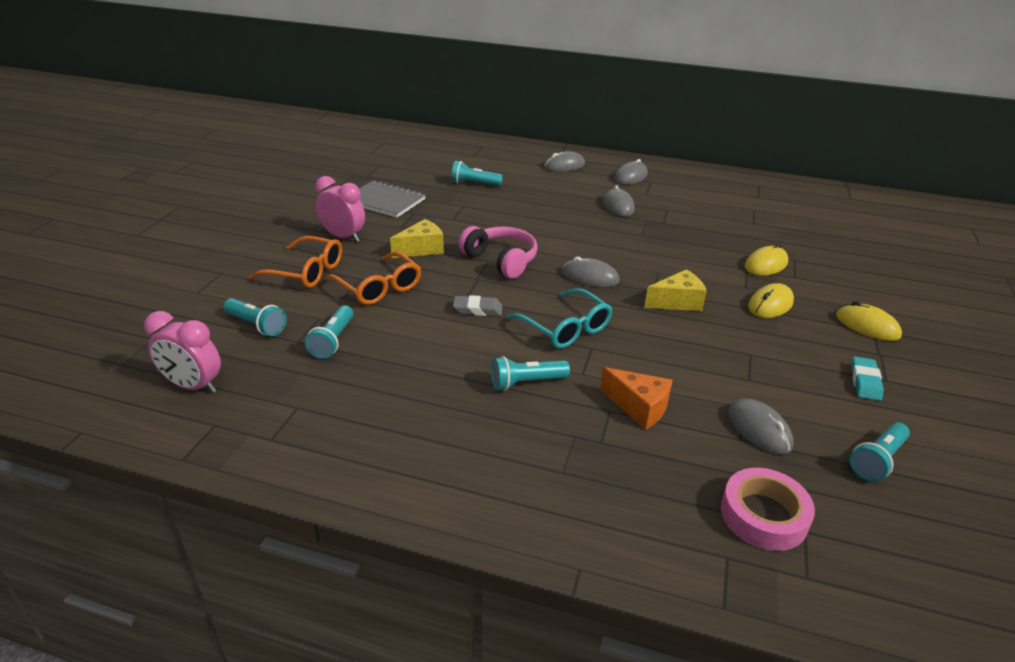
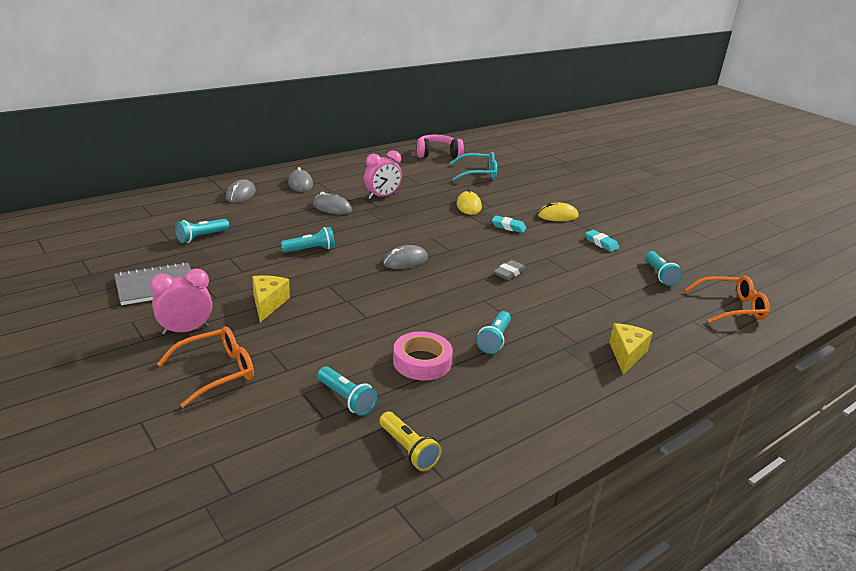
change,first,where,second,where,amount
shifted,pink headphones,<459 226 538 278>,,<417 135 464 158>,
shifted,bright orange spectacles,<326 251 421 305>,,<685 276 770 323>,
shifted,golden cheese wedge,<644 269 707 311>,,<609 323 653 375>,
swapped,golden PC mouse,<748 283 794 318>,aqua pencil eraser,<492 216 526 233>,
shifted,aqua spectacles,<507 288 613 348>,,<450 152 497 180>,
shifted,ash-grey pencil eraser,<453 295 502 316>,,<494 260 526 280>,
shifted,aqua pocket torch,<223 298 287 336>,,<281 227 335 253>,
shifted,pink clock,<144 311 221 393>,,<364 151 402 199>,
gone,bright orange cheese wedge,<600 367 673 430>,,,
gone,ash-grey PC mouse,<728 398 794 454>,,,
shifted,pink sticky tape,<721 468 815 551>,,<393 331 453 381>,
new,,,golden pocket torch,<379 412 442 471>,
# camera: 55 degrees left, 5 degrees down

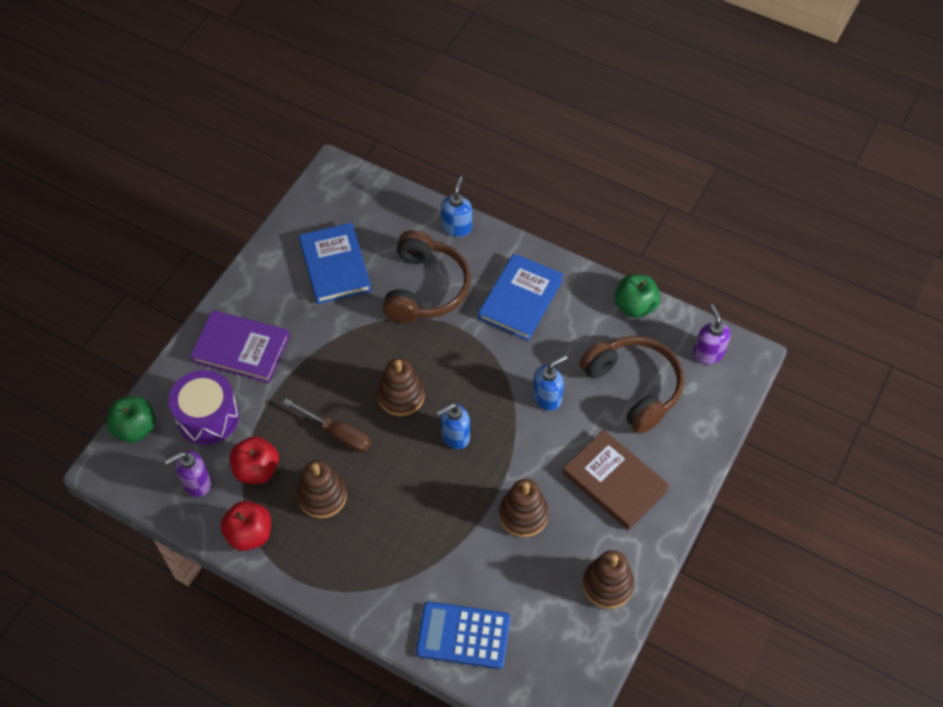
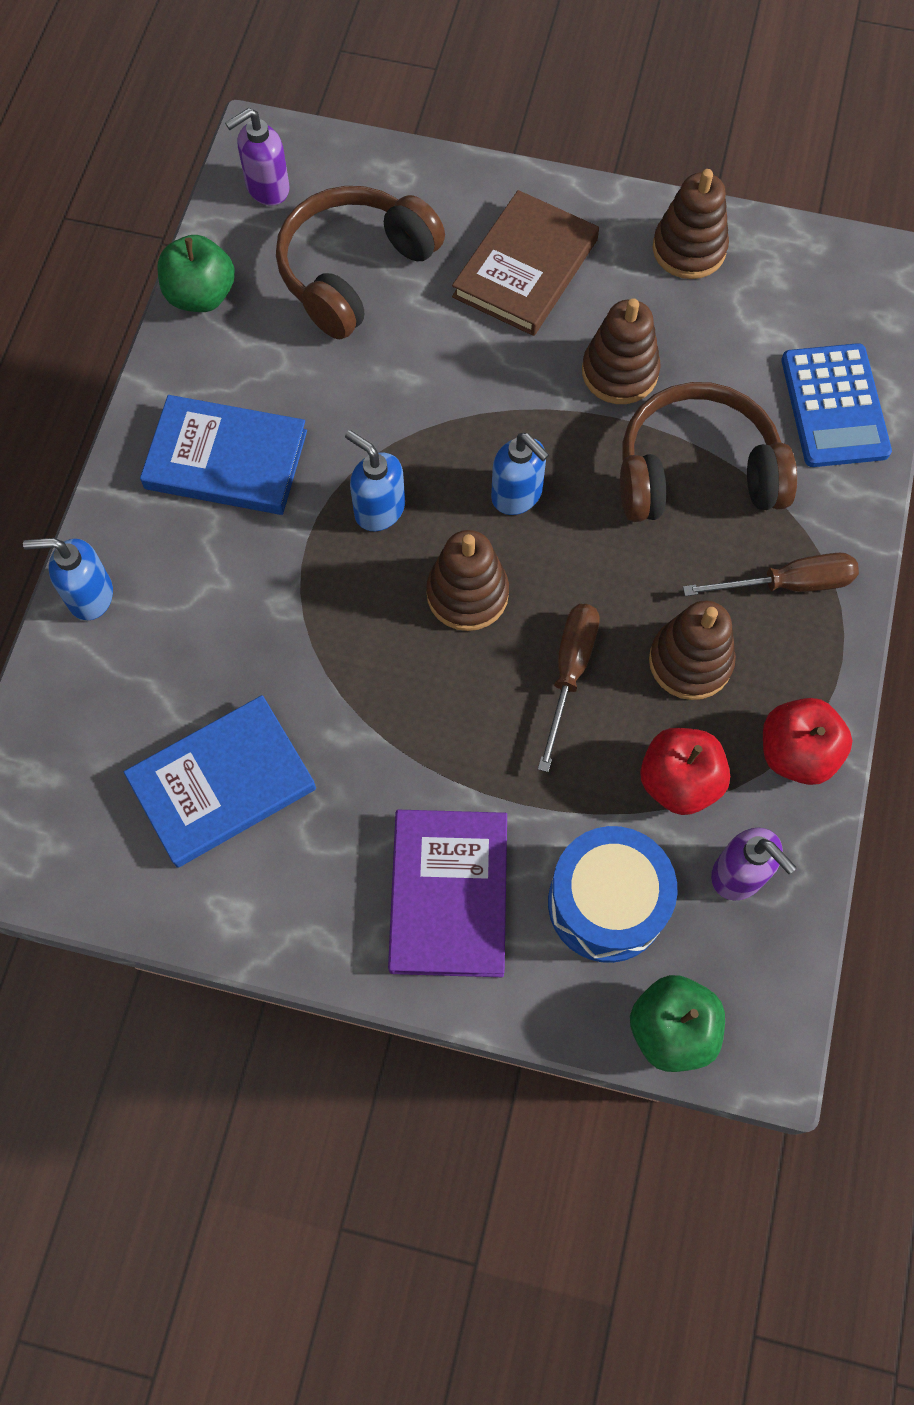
change,first,where,second,where,amount
shifted,russet headphones,<382 230 471 323>,,<620 382 797 522>,
shifted,cobalt pump bottle,<533 355 568 411>,,<345 430 405 531>,
repainted,purple snare drum,<169 370 239 445>,cobalt snare drum,<548 826 678 963>,
new,,,russet flat screwdriver,<683 553 859 596>,
# camera: 105 degrees left, 10 degrees up

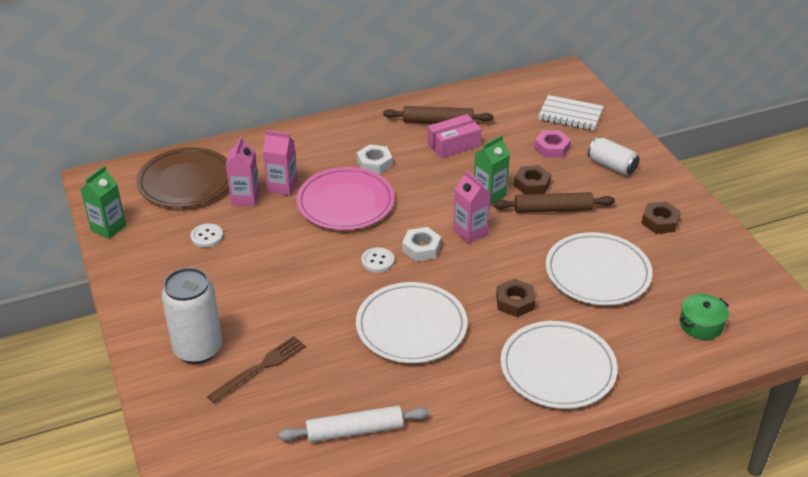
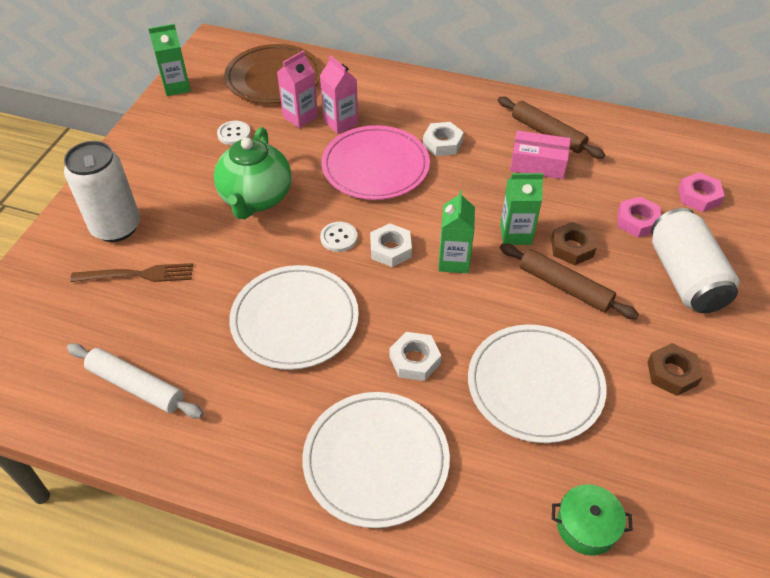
change,first,where,second,where,amount
swapped,pure white notebook,<538 95 604 131>,pink hexagon nut,<678 172 725 212>,
scaled,pure white can,<588 137 640 175>,,<651 208 740 313>,x1.62
repainted,pink milk carton,<453 170 491 244>,green milk carton,<438 190 475 273>,
repainted,russet hexagon nut,<496 279 536 317>,pure white hexagon nut,<390 332 441 381>,
new,,,green china teapot,<214 127 292 219>,
# camera: 40 degrees right, 10 degrees up

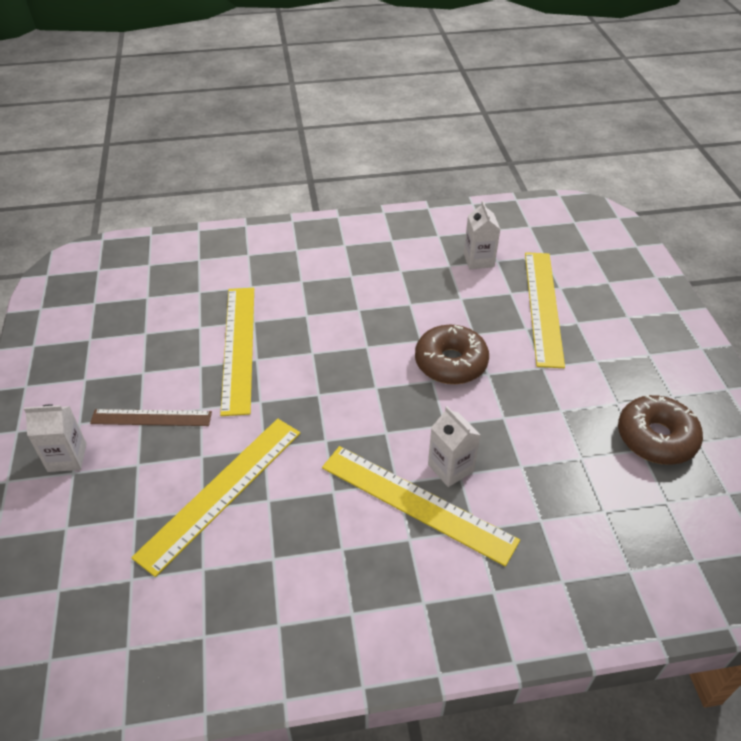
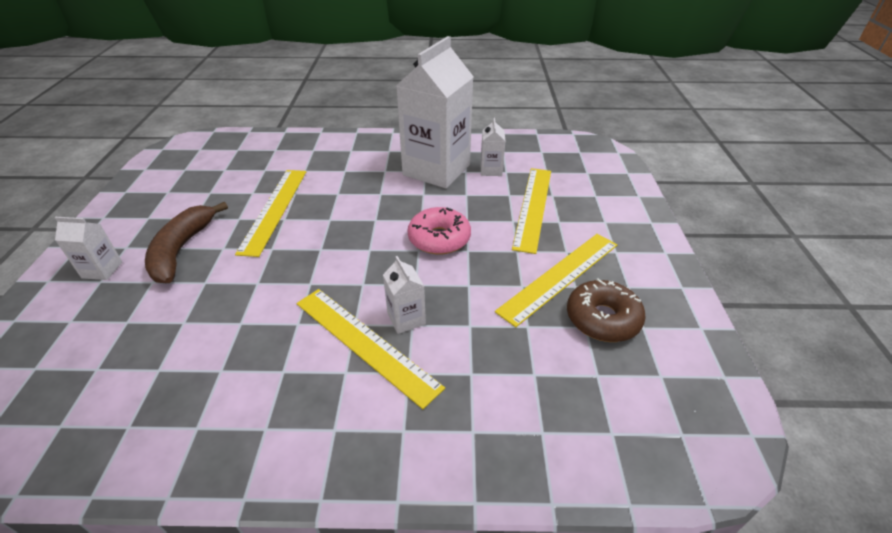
change,first,where,second,where,amount
repainted,russet doughnut,<415 325 489 384>,pink doughnut,<408 207 471 255>,
swapped,russet ruler,<90 409 212 426>,russet banana,<145 202 228 283>,
shifted,golden ruler,<131 419 301 577>,,<495 234 617 327>,
new,,,pure white milk carton,<396 36 474 188>,
# camera: 10 degrees right, 5 degrees down

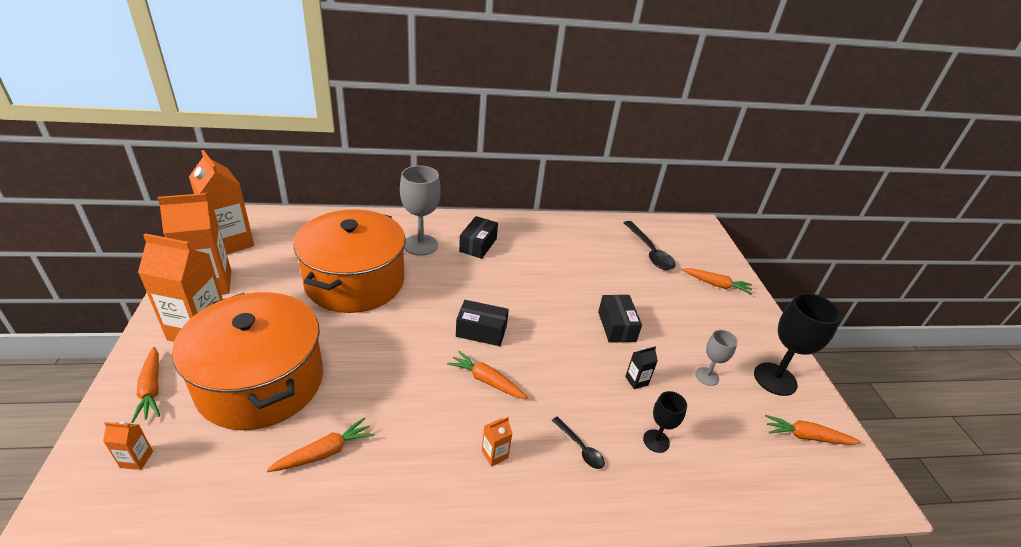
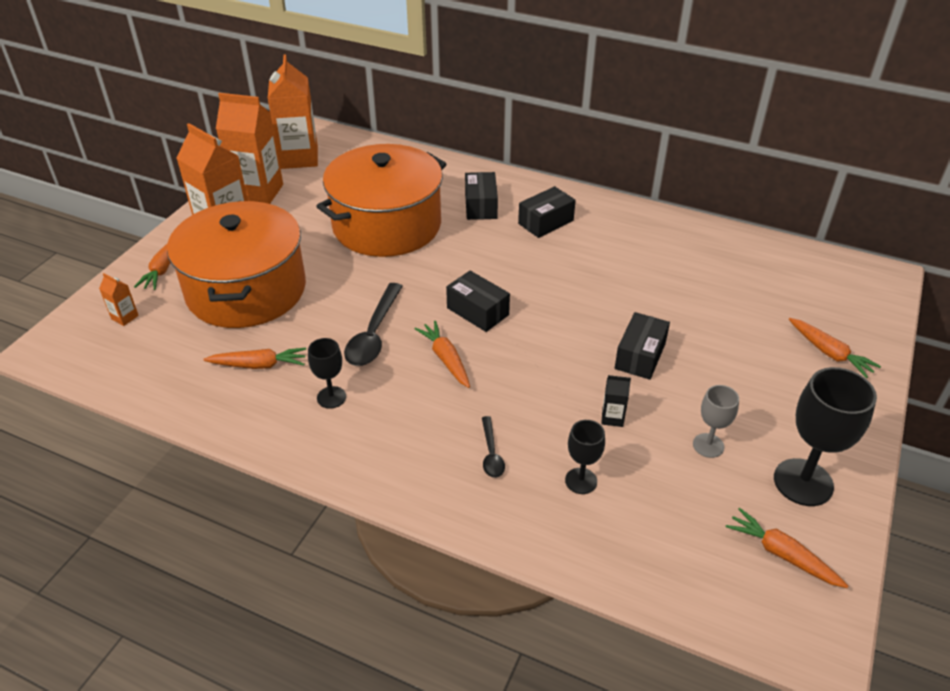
change,first,where,second,where,amount
swapped,ash-grey wine glass,<400 165 441 256>,jet-black package,<465 172 498 220>,
shifted,jet-black tablespoon,<624 221 676 270>,,<344 283 403 366>,
gone,bright orange milk carton,<482 417 513 466>,,,
new,,,jet-black wine glass,<308 338 346 409>,
# camera: 35 degrees right, 5 degrees up

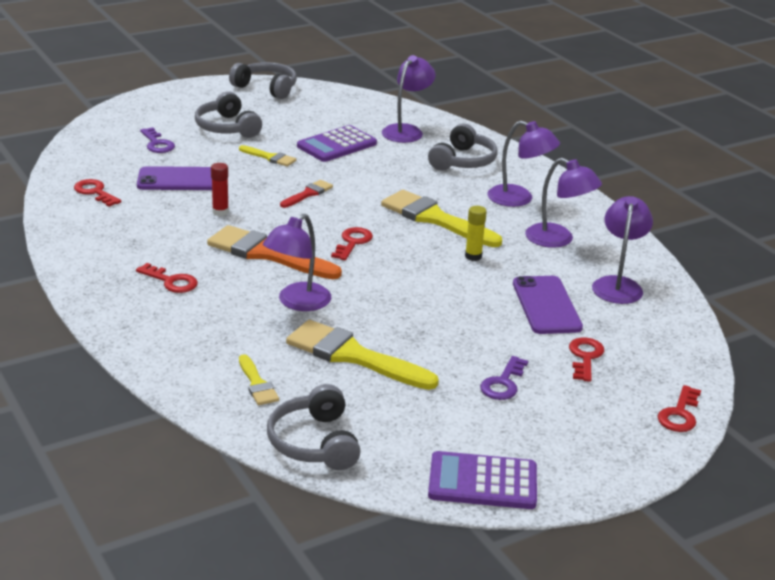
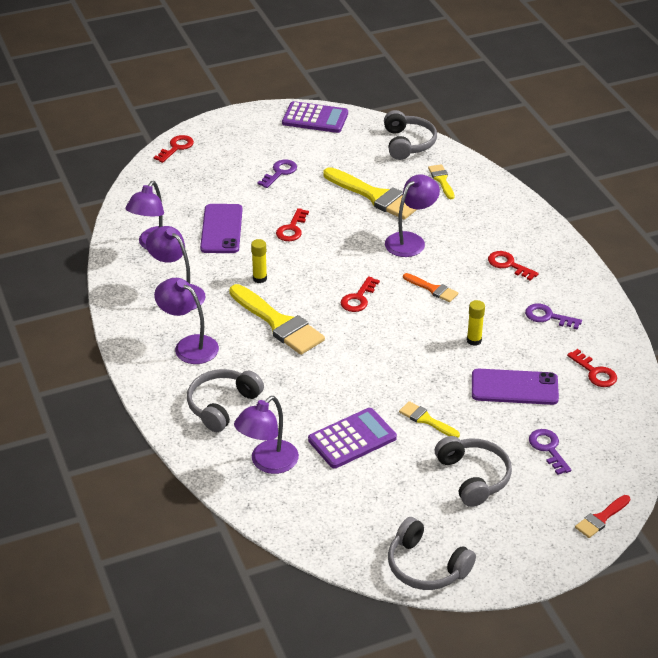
change,first,where,second,where,amount
repainted,red stick of glue,<211 163 229 216>,golden stick of glue,<467 300 485 346>,
shifted,red paintbrush,<280 180 333 208>,,<575 495 630 538>,
scaled,bright orange paintbrush,<207 225 342 279>,,<403 273 458 302>,x0.50
shifted,red key,<569 337 604 382>,,<276 208 309 241>,
new,,,purple key,<525 304 582 330>,
# camera: 170 degrees left, 10 degrees up

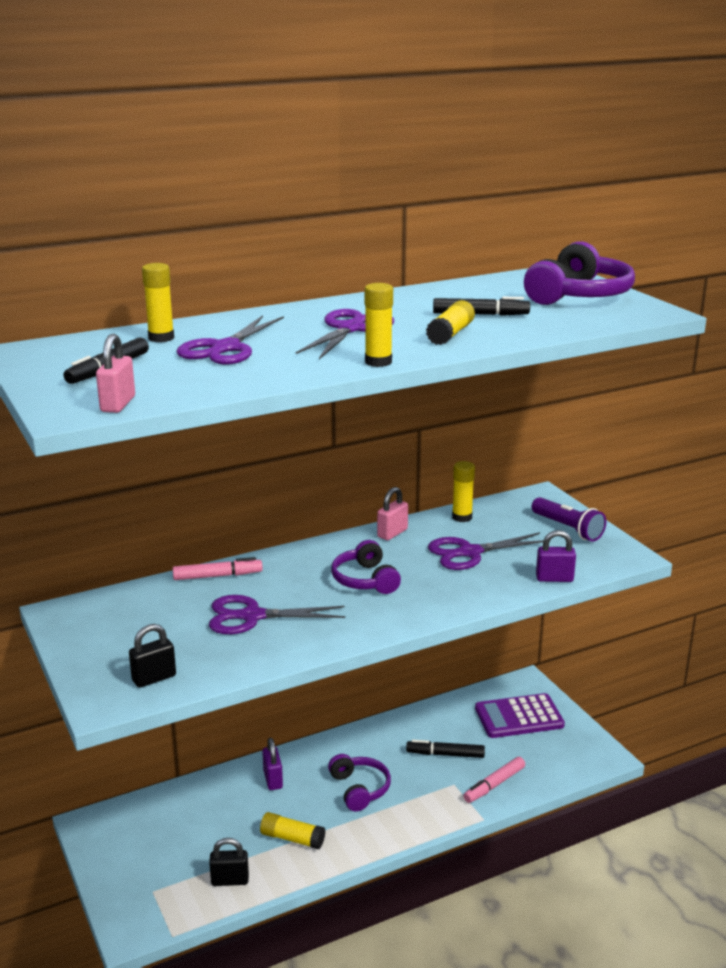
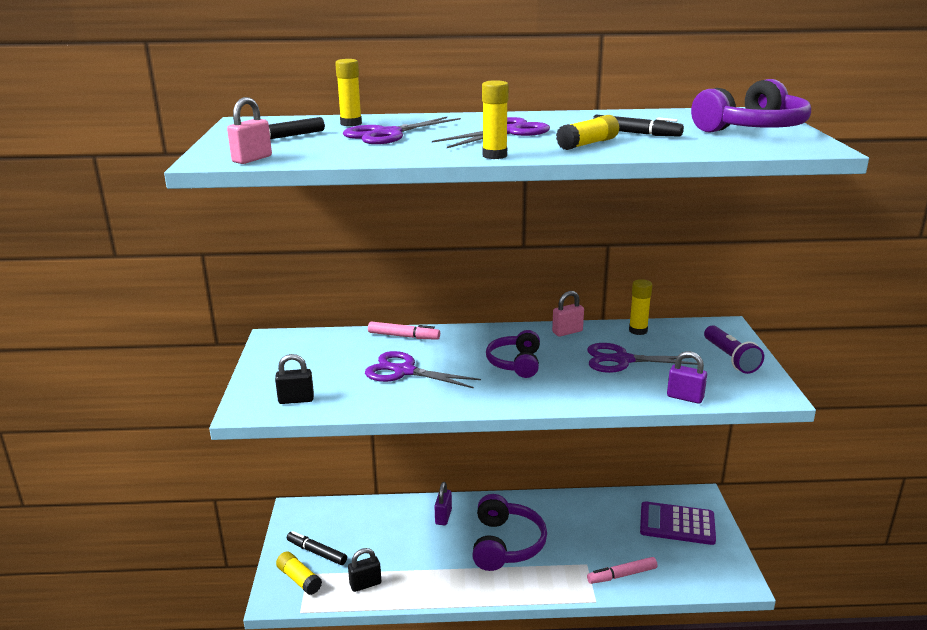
change,first,where,second,where,amount
shifted,jet-black felt pen,<406 740 485 758>,,<287 531 347 565>,
scaled,purple headphones,<328 754 391 811>,,<472 494 547 571>,x1.51
shifted,golden stick of glue,<260 812 325 849>,,<276 551 322 595>,
rotated,jet-black small lock,<209 838 249 886>,,<348 548 381 592>,45 degrees counterclockwise
# camera: 25 degrees right, 0 degrees up

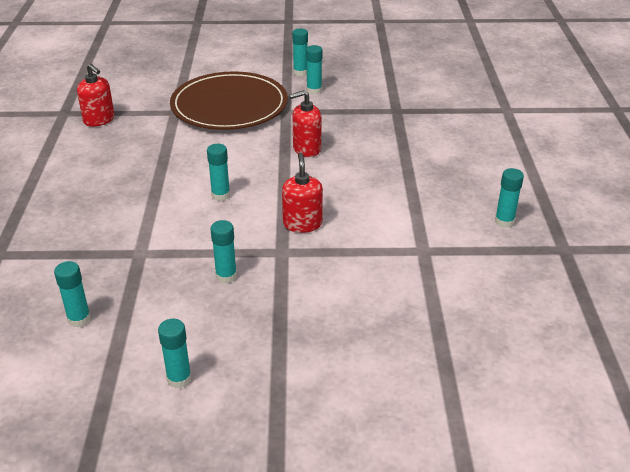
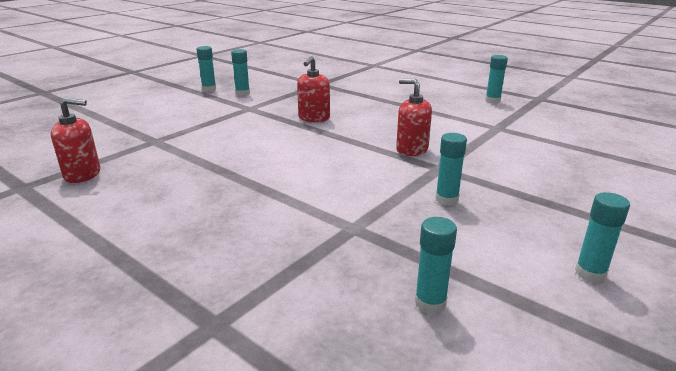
change,first,where,second,where,amount
gone,russet plate,<170 71 288 130>,,,
gone,aqua stick of glue,<207 144 230 201>,,,
# camera: 50 degrees left, 10 degrees down

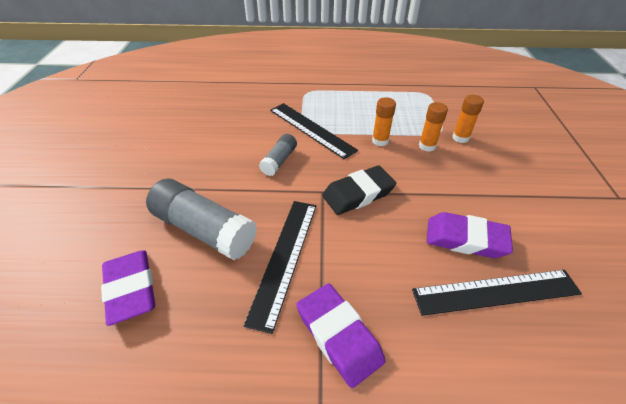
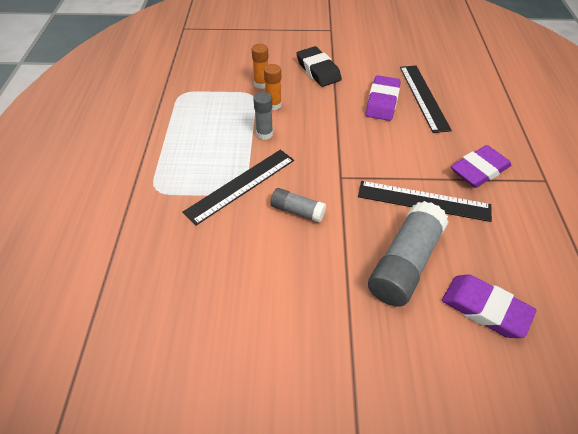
change,first,where,second,where,amount
repainted,bright orange stick of glue,<372 97 396 146>,ash-grey stick of glue,<254 92 273 140>,
shifted,jet-black pencil eraser,<322 165 396 215>,,<297 46 342 87>,
rotated,purple pencil eraser,<101 250 155 326>,,<442 274 536 338>,60 degrees clockwise
# camera: 90 degrees left, 5 degrees up

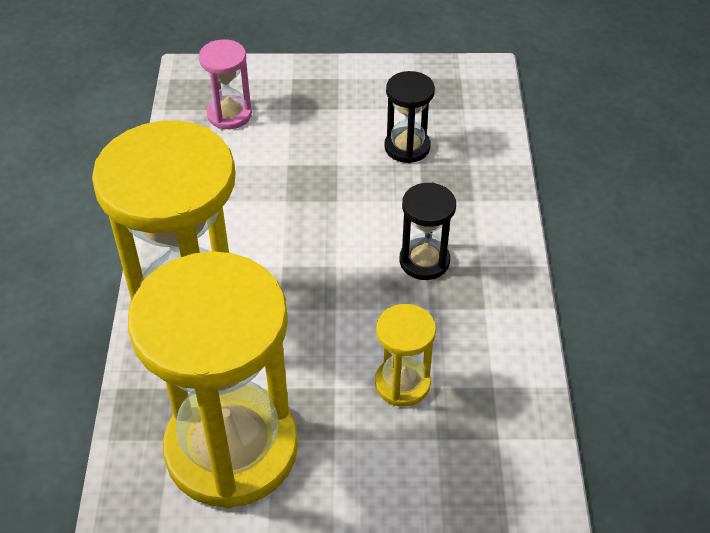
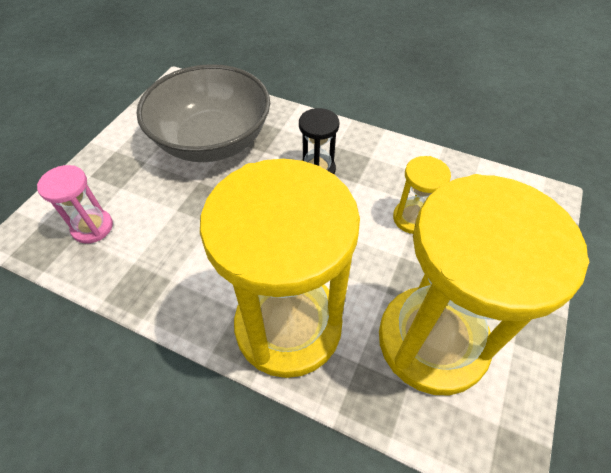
change,first,where,second,where,amount
swapped,jet-black hourglass,<384 71 435 163>,ash-grey serving bowl,<136 64 270 162>,
# camera: 65 degrees left, 5 degrees up

